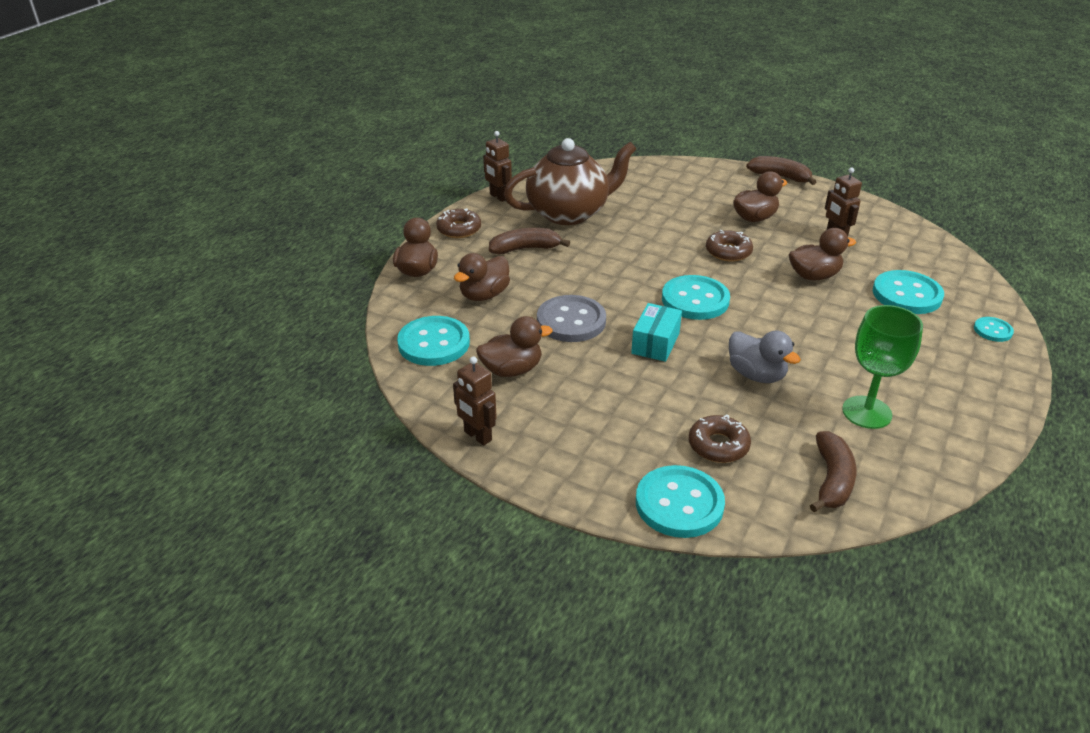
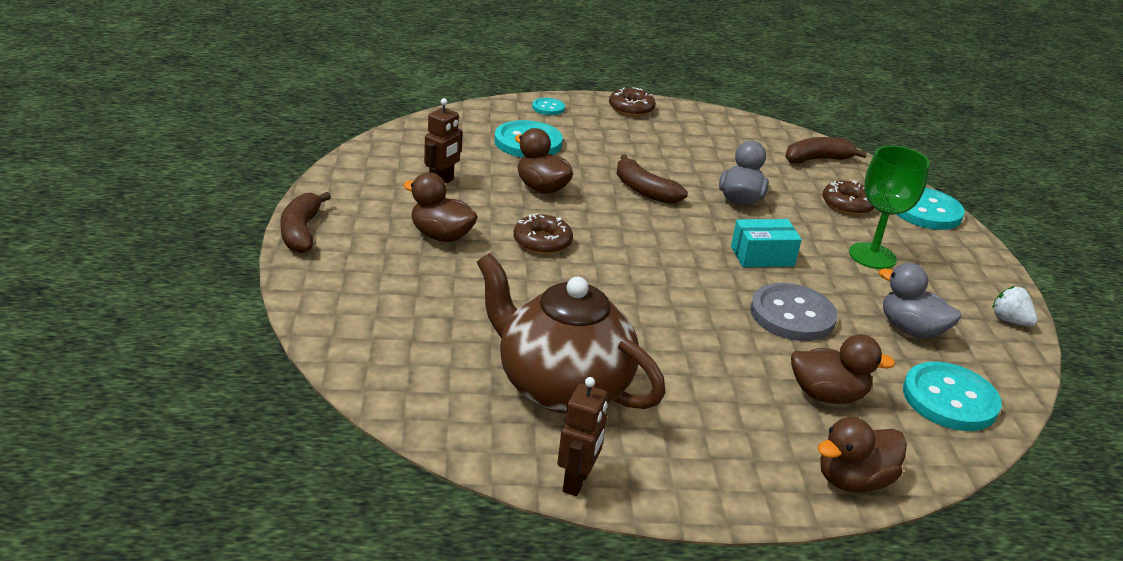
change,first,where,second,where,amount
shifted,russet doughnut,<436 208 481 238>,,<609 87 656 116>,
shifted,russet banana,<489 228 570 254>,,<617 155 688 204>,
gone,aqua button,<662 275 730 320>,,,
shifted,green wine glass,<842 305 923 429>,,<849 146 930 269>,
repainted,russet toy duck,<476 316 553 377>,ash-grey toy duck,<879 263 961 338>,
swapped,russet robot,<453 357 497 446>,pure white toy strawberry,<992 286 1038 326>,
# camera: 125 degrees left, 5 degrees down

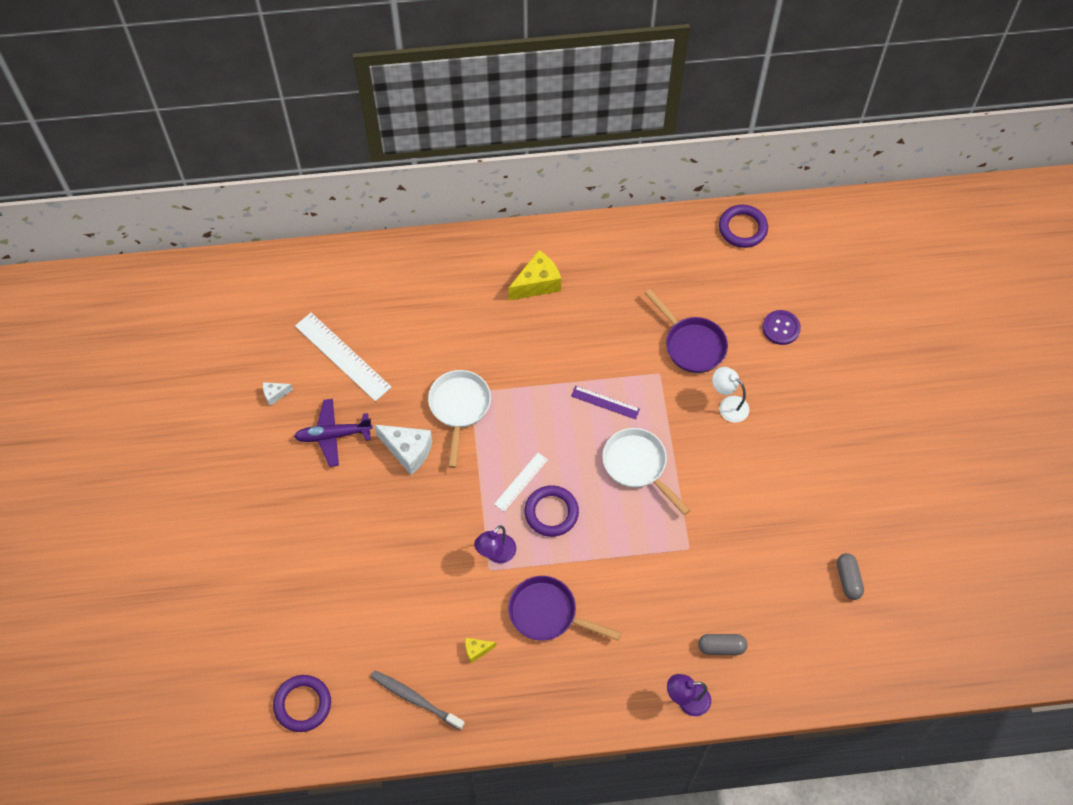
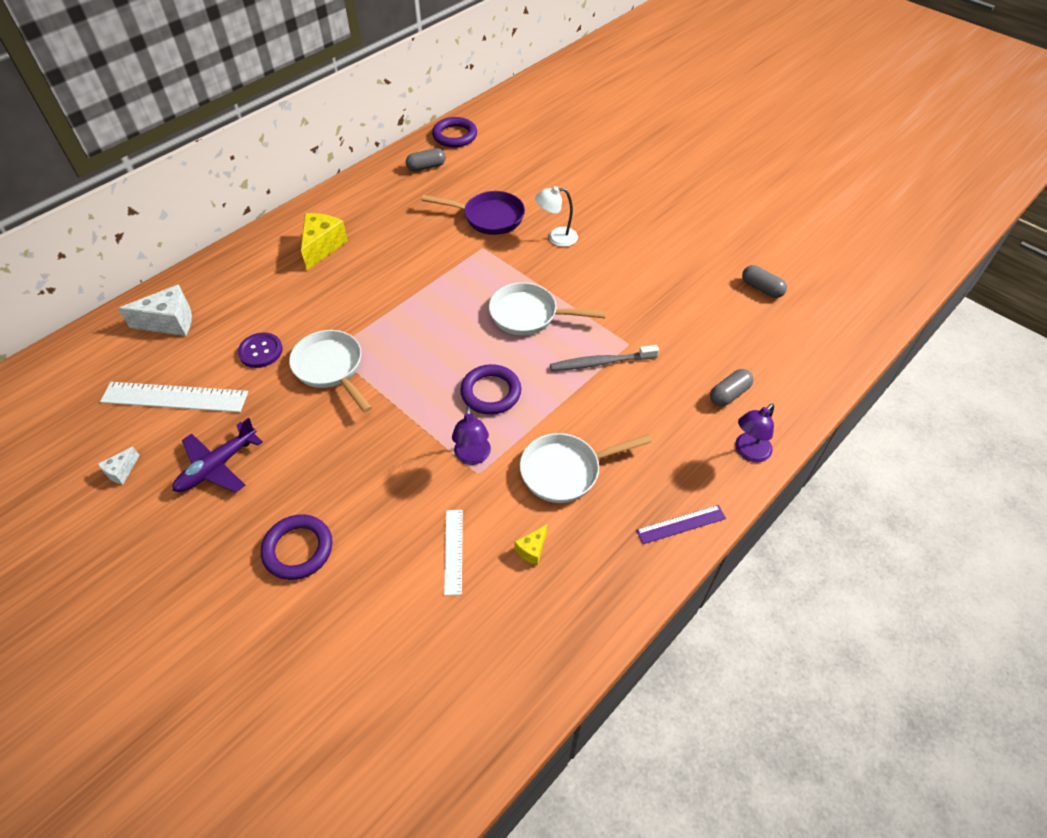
change,first,where,second,where,amount
shifted,purple button,<762 310 801 345>,,<238 332 283 368>,
shifted,purple ruler,<571 386 640 420>,,<636 505 726 544>,
shifted,pure white cheese wedge,<375 425 432 475>,,<118 284 192 336>,
shifted,pure white ruler,<494 453 548 512>,,<444 510 463 596>,
repainted,purple skillet,<508 576 621 641>,pure white skillet,<520 433 652 503>,
shifted,ash-grey toothbrush,<371 670 465 730>,,<550 345 659 371>,
shifted,purple hoop,<273 675 331 732>,,<261 514 332 580>,
new,,,ash-grey pill shape,<406 148 446 171>,
# camera: 40 degrees left, 10 degrees down

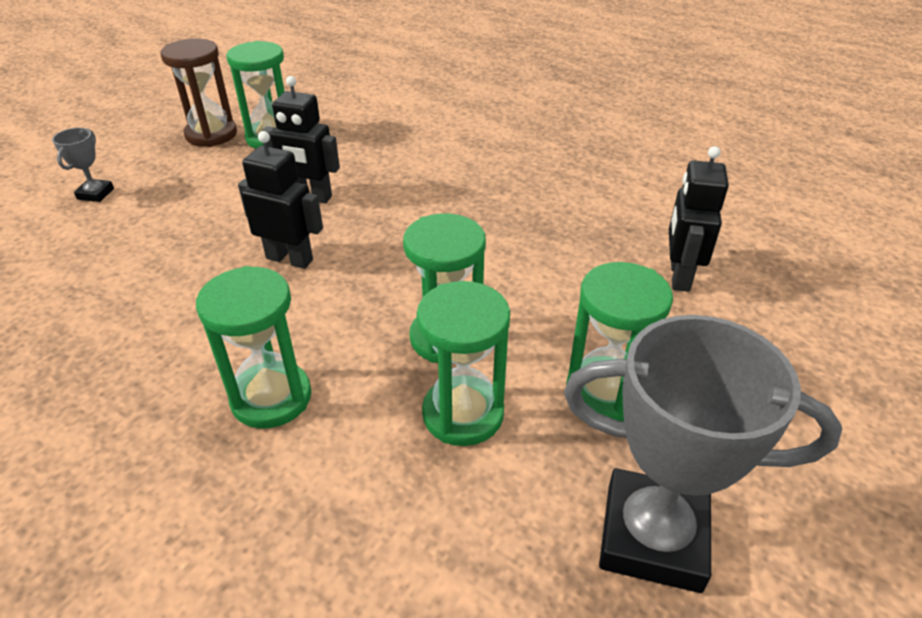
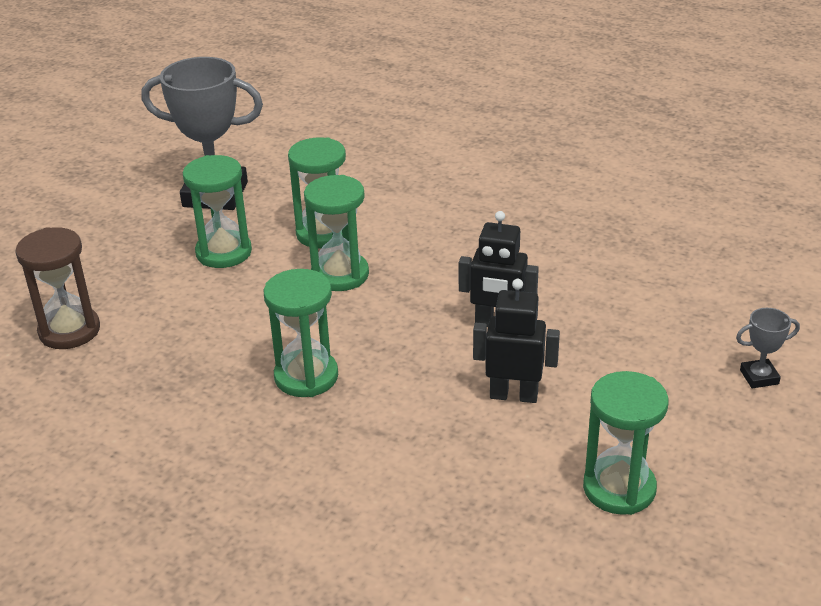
change,first,where,second,where,amount
shifted,russet hourglass,<161 38 237 147>,,<15 227 100 349>,
rotated,ash-grey trophy,<52 128 114 202>,,<736 308 800 388>,75 degrees clockwise
gone,jet-black robot,<669 146 729 292>,,,
shifted,green hourglass,<196 266 311 428>,,<264 269 338 397>,
# camera: 175 degrees right, 5 degrees down

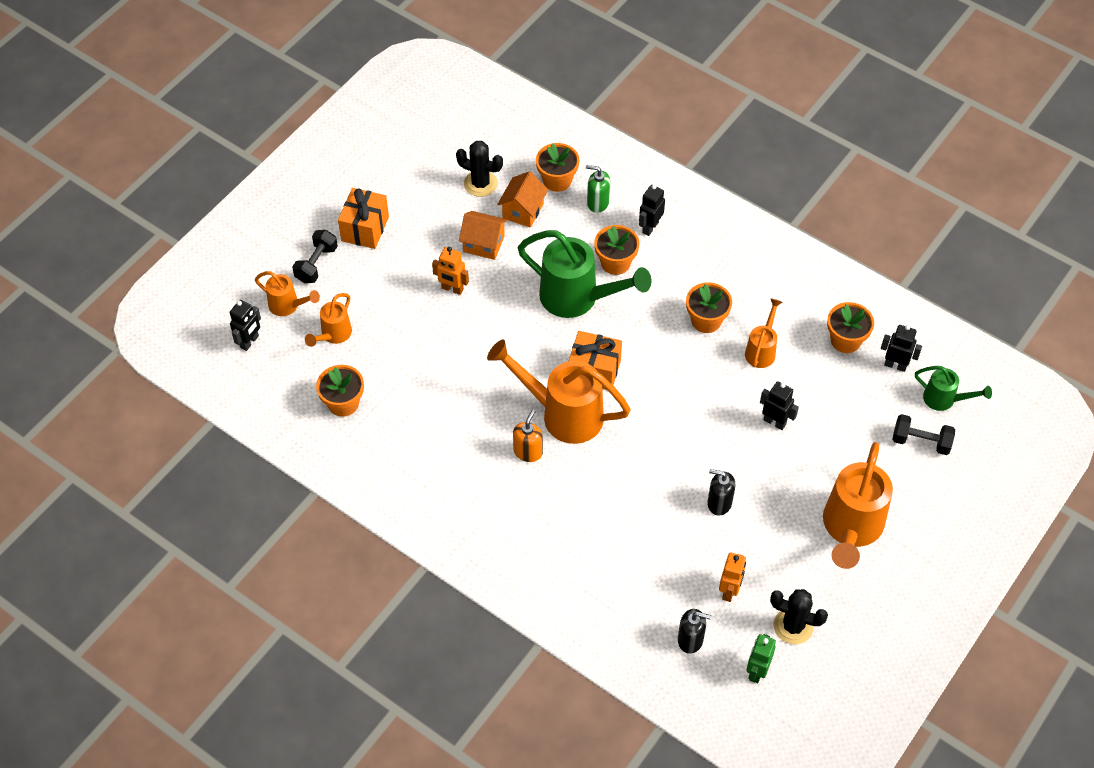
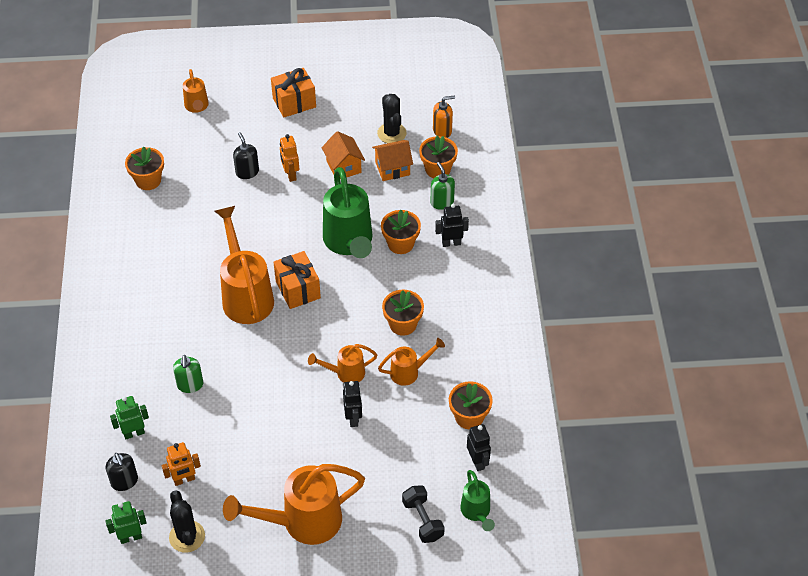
change,first,where,second,where,amount
gone,jet-black hand weight,<292 230 338 283>,,,
shifted,bright orange watering pot,<305 293 352 347>,,<308 344 377 382>,
gone,jet-black robot,<230 300 261 351>,,,
shifted,bright orange pump bottle,<513 410 543 462>,,<433 96 455 138>,
shifted,jet-black pump bottle,<708 469 735 515>,,<233 132 259 179>,
new,,,green pump bottle,<173 355 204 393>,
new,,,green robot,<110 396 149 440>,
# camera: 50 degrees right, 5 degrees down

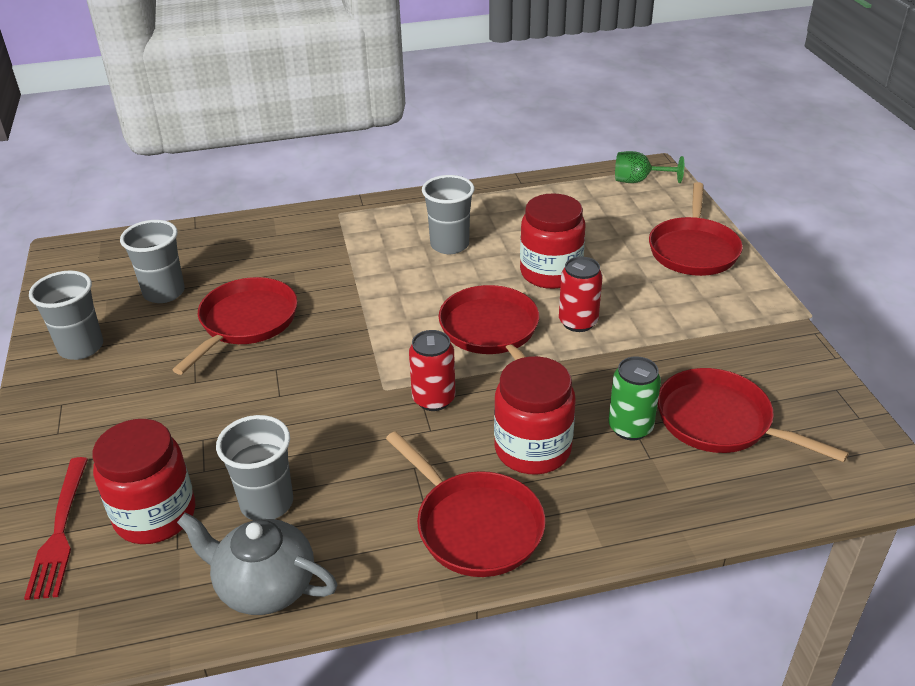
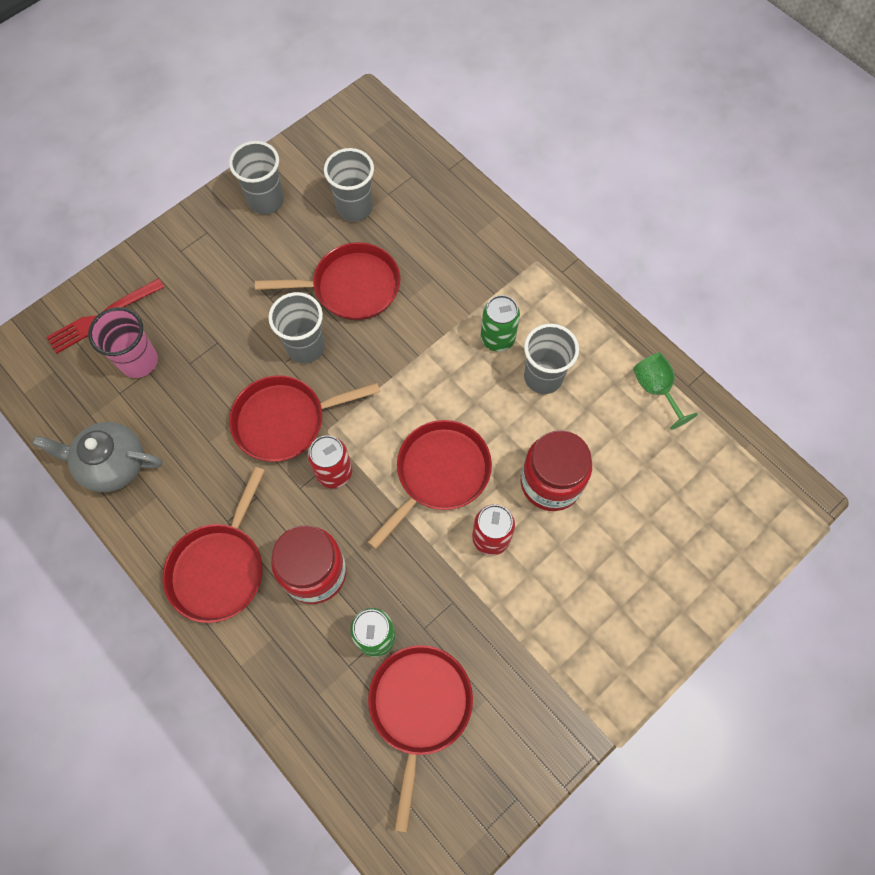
change,first,where,second,where,amount
shifted,green wine glass,<615 151 684 183>,,<633 353 698 430>,
shifted,red skillet,<649 182 743 276>,,<229 375 380 462>,
shifted,ash-grey beaker,<216 415 293 520>,,<268 292 325 363>,
swapped,red preserve jar,<92 419 195 544>,pink beaker,<88 307 158 378>,
rotated,ash-grey china teapot,<177 512 337 615>,,<32 422 162 492>,75 degrees counterclockwise
new,,,green can,<481 295 520 352>,
# camera: 60 degrees right, 30 degrees up

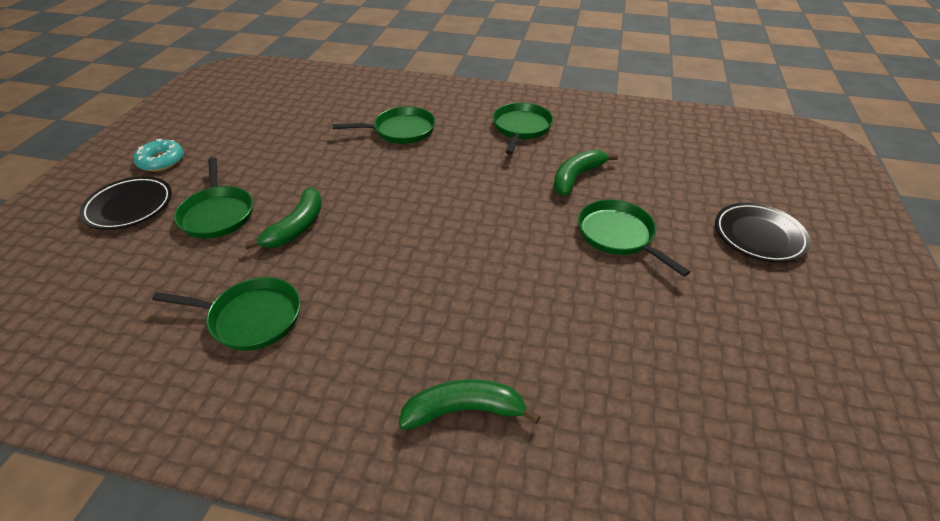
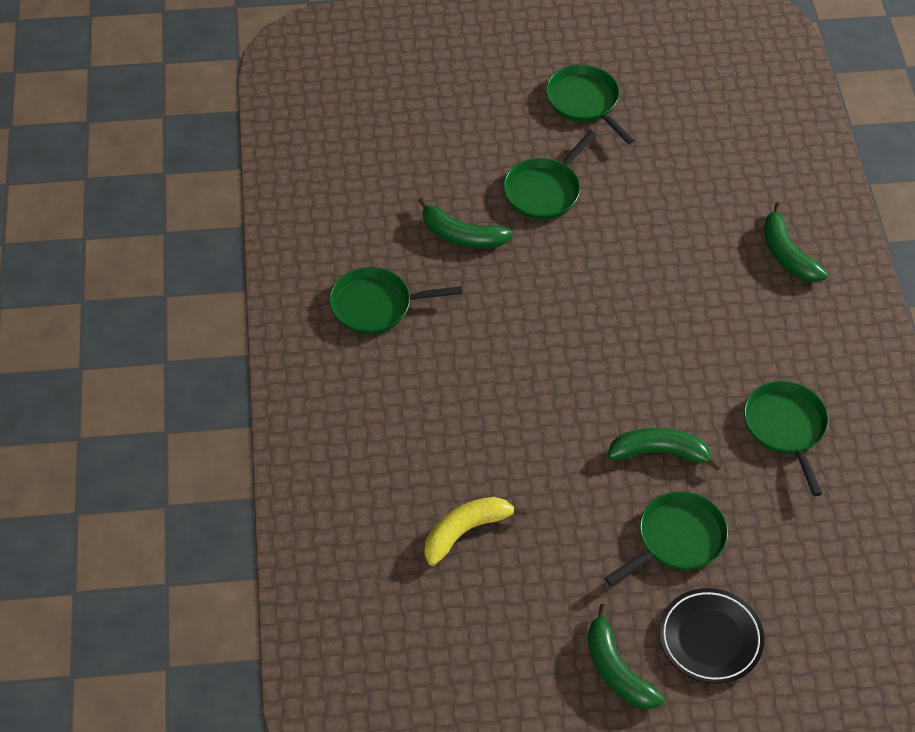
change,first,where,second,where,amount
shifted,green skillet,<333 106 436 144>,,<546 65 635 144>,
swapped,aqua doughnut,<133 139 184 172>,green banana,<587 604 665 709>,
gone,jet-black plate,<715 203 811 263>,,,
new,,,golden banana,<425 497 527 566>,
# camera: 110 degrees left, 10 degrees up

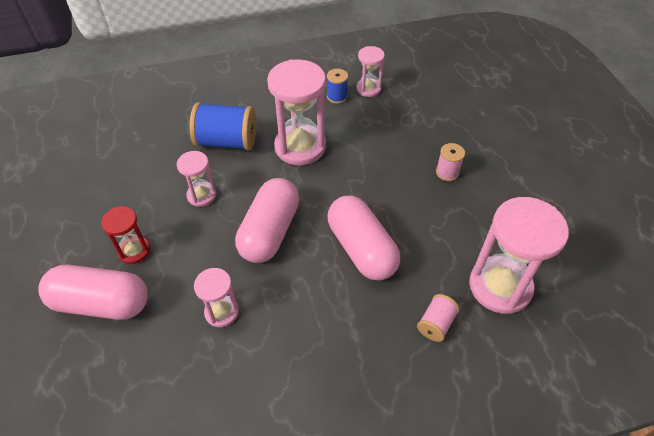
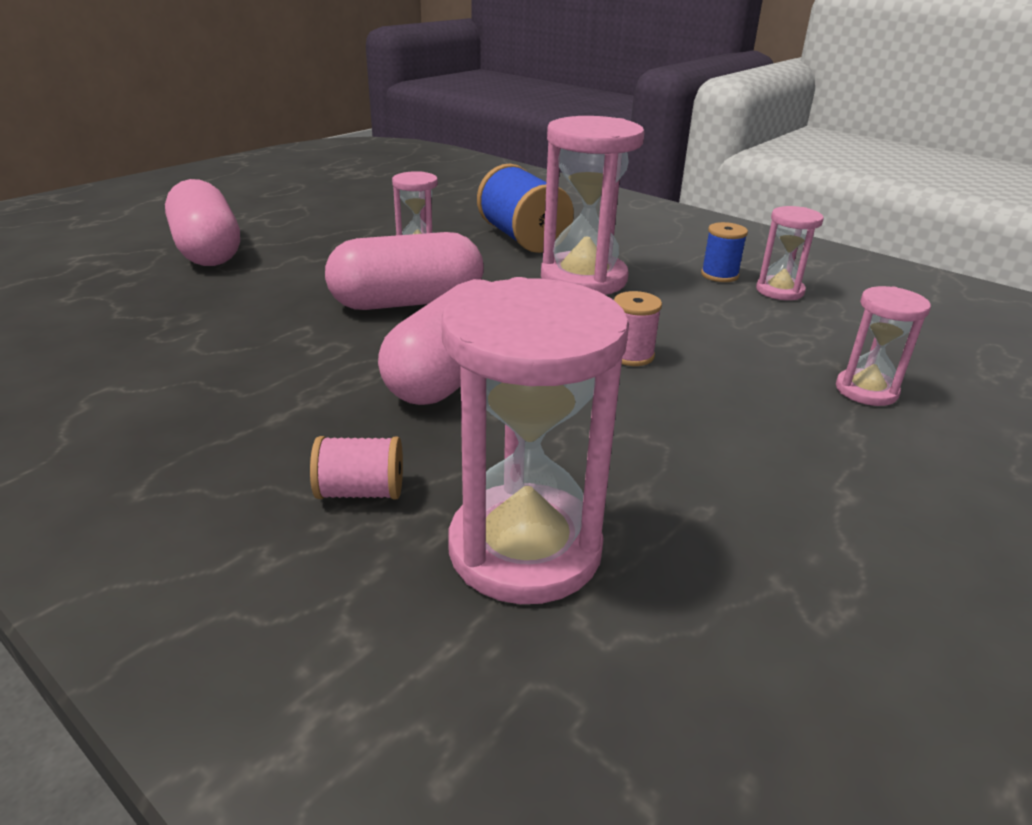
change,first,where,second,where,amount
shifted,pink bobbin,<436 143 465 181>,,<614 291 662 366>,
gone,red hourglass,<101 206 150 264>,,,
shifted,pink hourglass,<194 268 239 327>,,<836 286 931 406>,
# camera: 55 degrees right, 20 degrees down

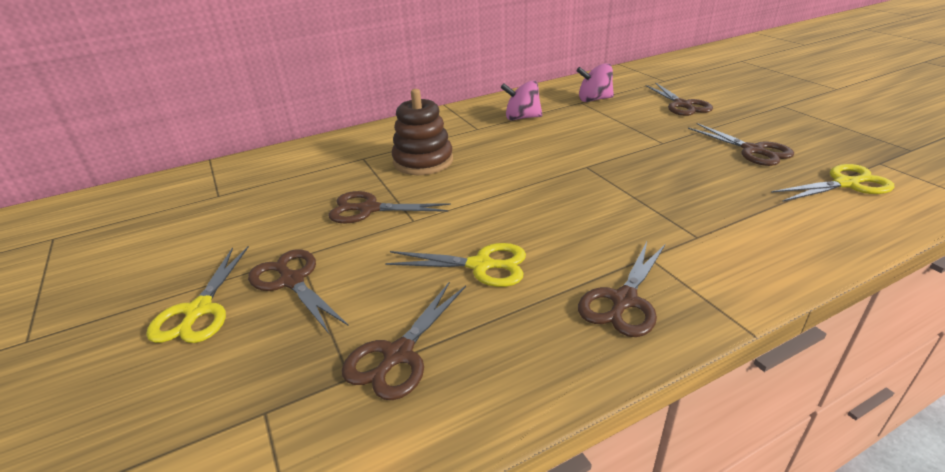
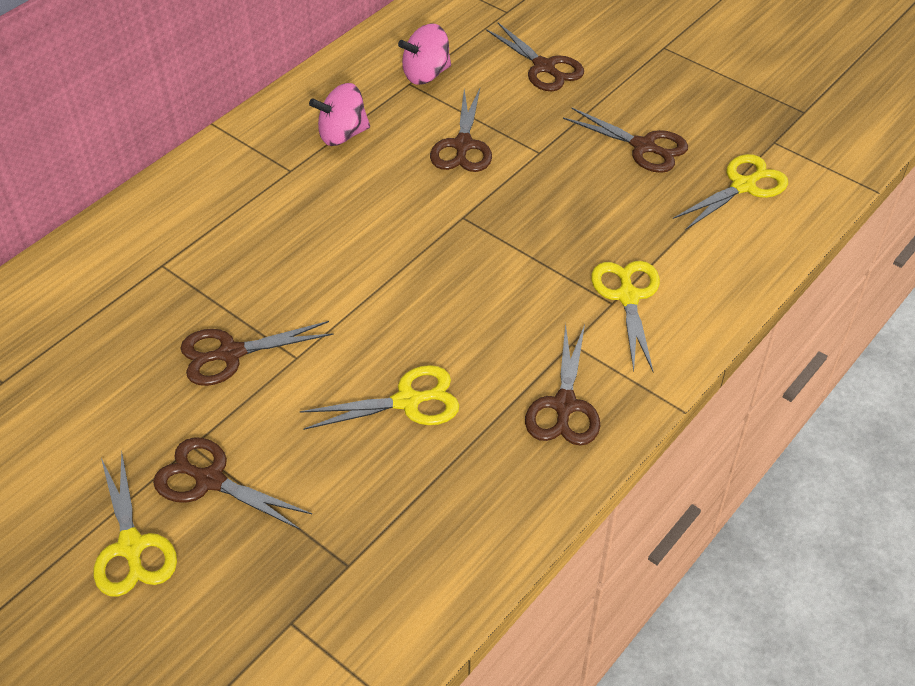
change,first,where,second,where,amount
gone,russet stacking toy,<392 89 453 175>,,,
shifted,russet pair of scissors,<342 281 466 400>,,<430 89 492 172>,
new,,,golden pair of scissors,<591 261 660 371>,
# camera: 25 degrees left, 15 degrees up

